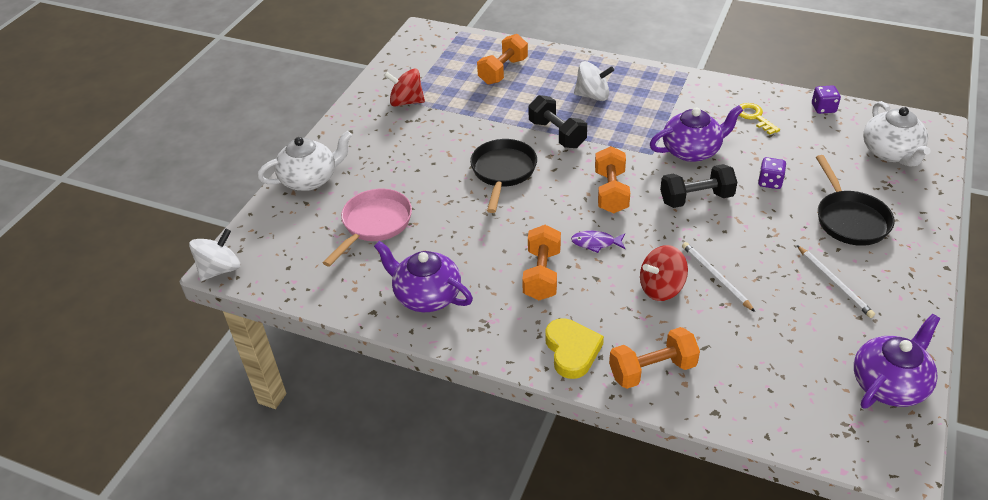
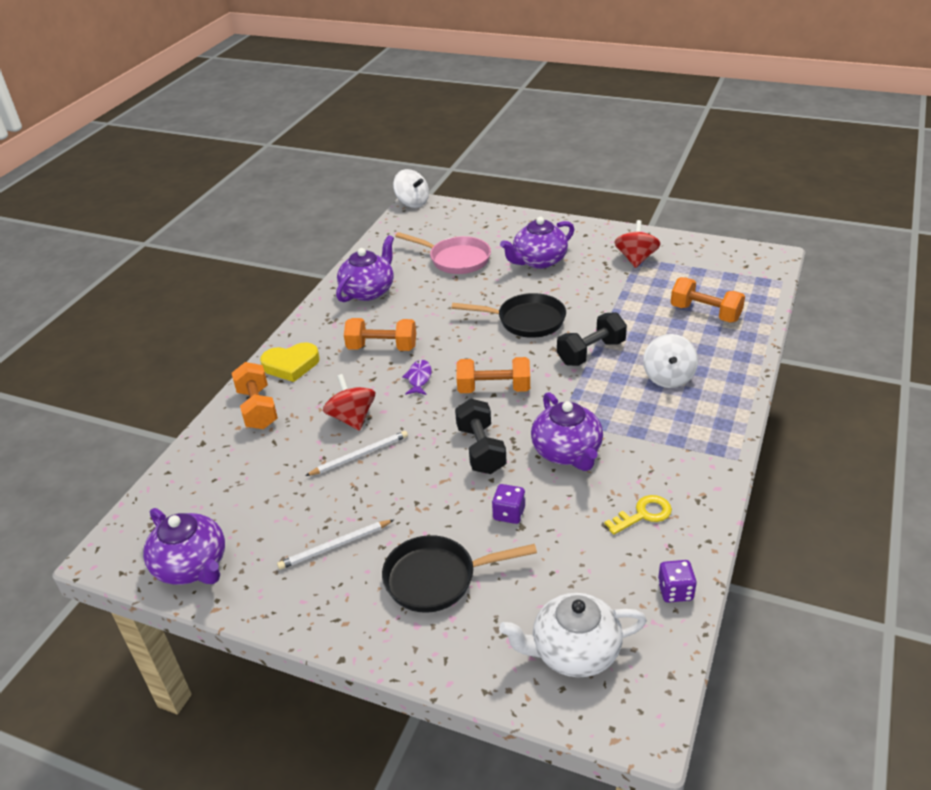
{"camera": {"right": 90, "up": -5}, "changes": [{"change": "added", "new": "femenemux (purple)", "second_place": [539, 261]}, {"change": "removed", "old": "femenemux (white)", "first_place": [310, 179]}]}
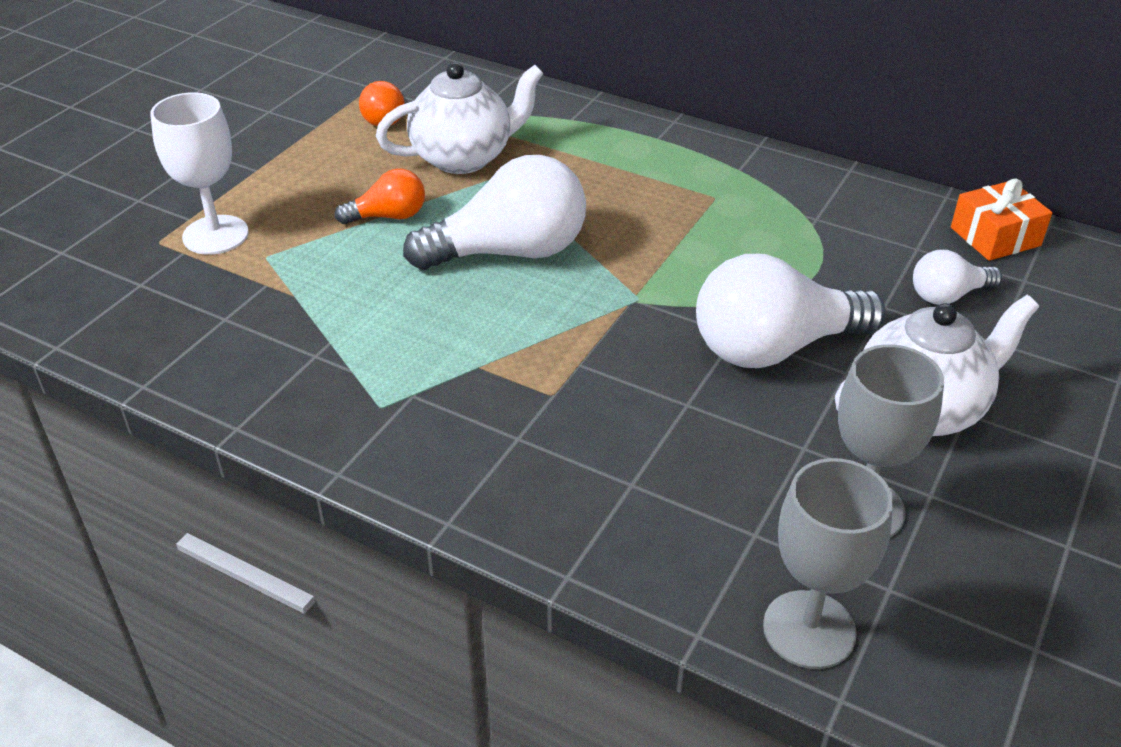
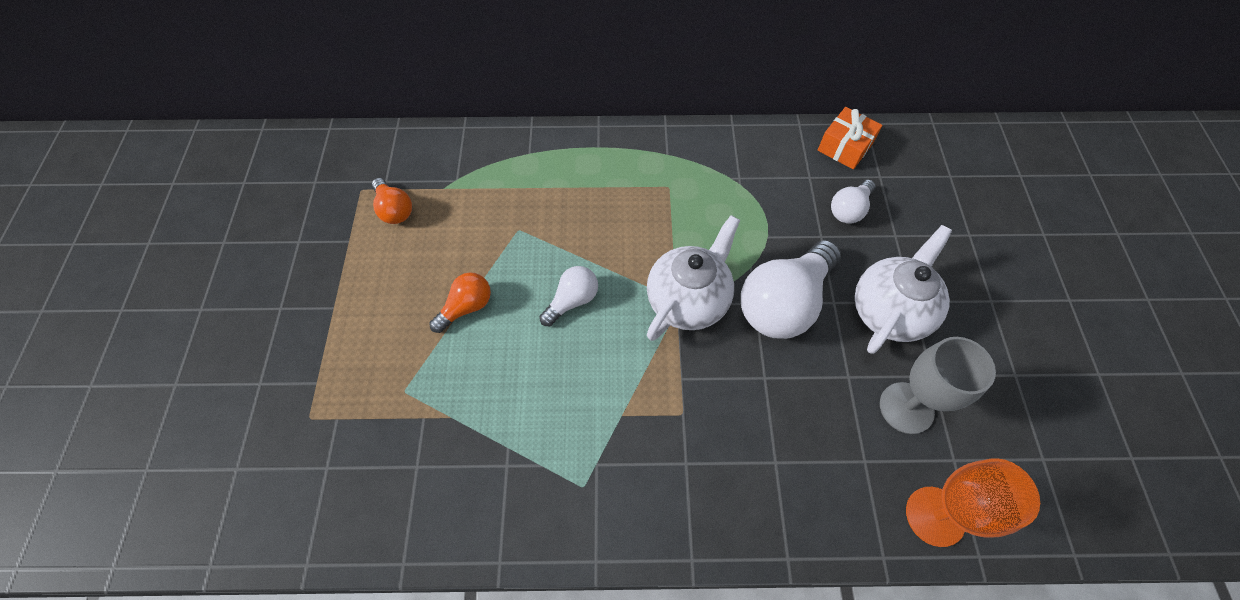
{"camera": {"right": -30, "up": 20}, "changes": [{"change": "resized", "old": "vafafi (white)", "first_place": [509, 252], "second_place": [572, 301], "factor": 0.52}, {"change": "moved", "old": "femenemux (white)", "first_place": [464, 158], "second_place": [688, 300]}, {"change": "recoloured", "old": "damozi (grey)", "new": "damozi (orange)", "first_place": [809, 629], "second_place": [935, 516]}, {"change": "removed", "old": "damozi (white)", "first_place": [215, 235]}]}
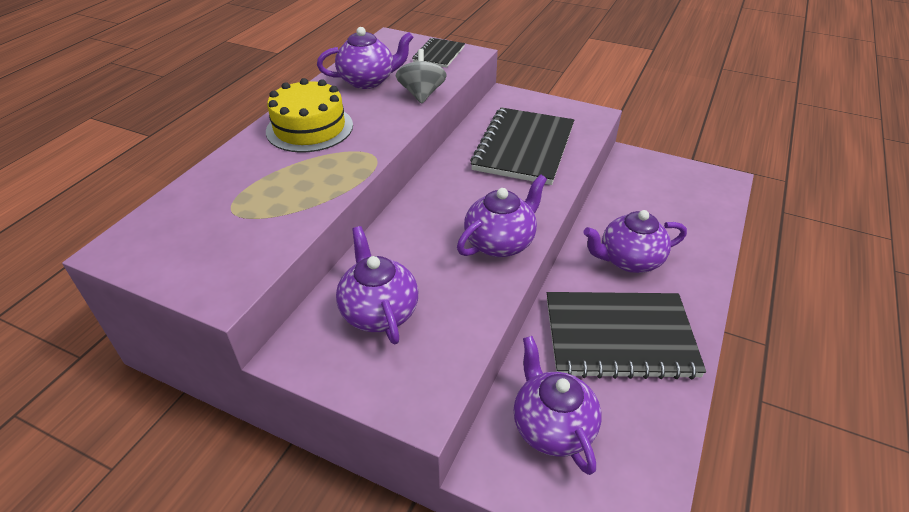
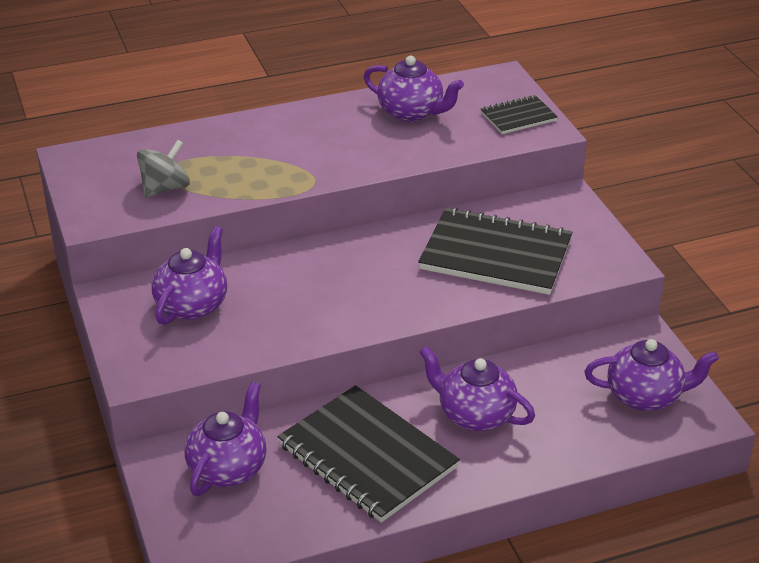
{"camera": {"right": 45, "up": -5}, "changes": [{"change": "moved", "old": "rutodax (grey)", "first_place": [421, 94], "second_place": [165, 188]}, {"change": "turned", "old": "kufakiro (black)", "first_place": [523, 148], "second_place": [496, 255], "degrees": 45}, {"change": "moved", "old": "femenemux (purple)", "first_place": [500, 242], "second_place": [645, 396]}, {"change": "removed", "old": "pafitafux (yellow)", "first_place": [309, 128]}]}
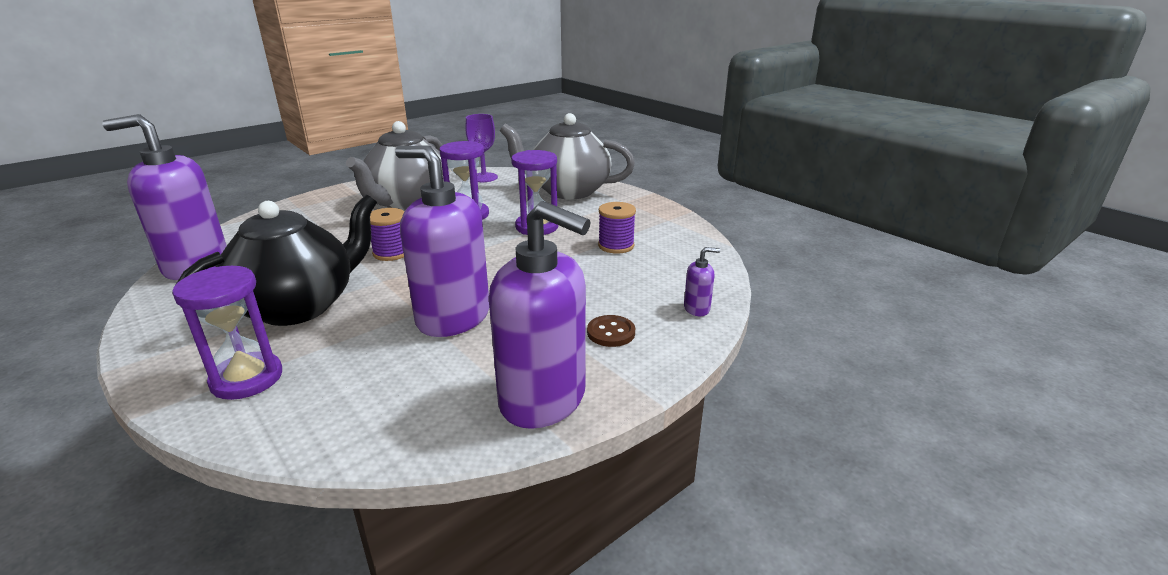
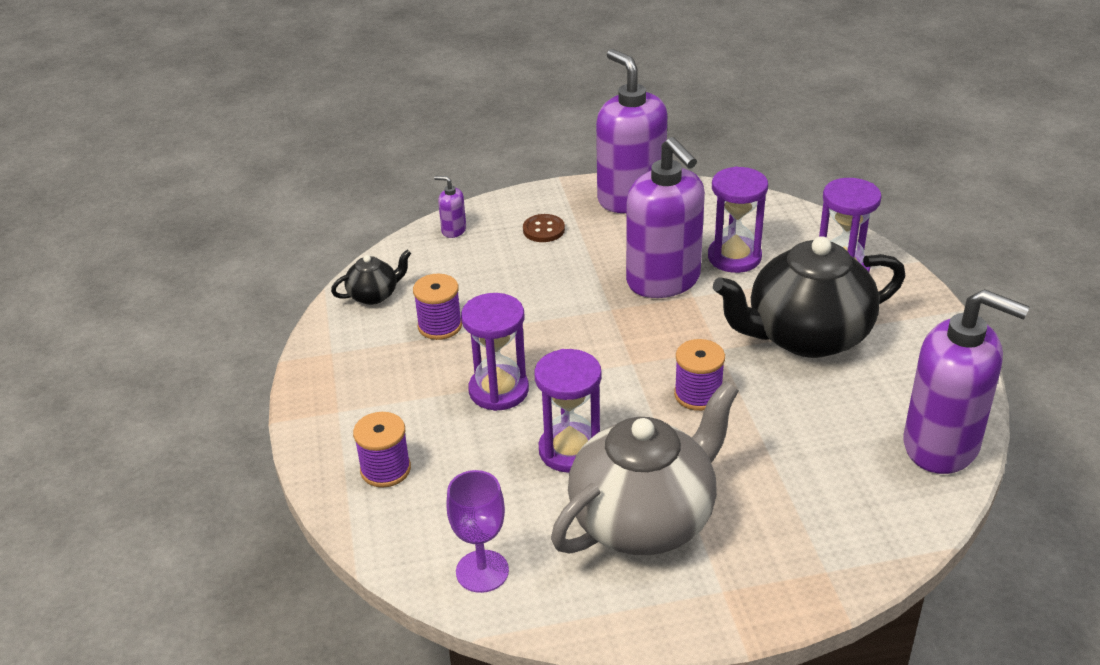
{"camera": {"right": -150, "up": 10}, "changes": [{"change": "added", "new": "femenemux (black)", "second_place": [374, 295]}, {"change": "replaced", "old": "femenemux (grey)", "new": "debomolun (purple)", "first_place": [568, 191], "second_place": [385, 469]}, {"change": "added", "new": "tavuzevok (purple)", "second_place": [734, 257]}]}
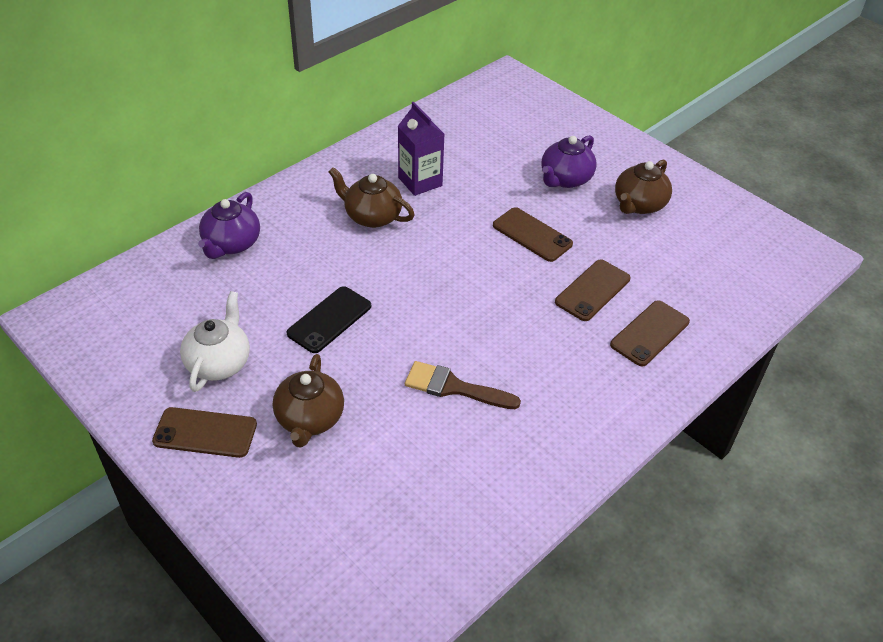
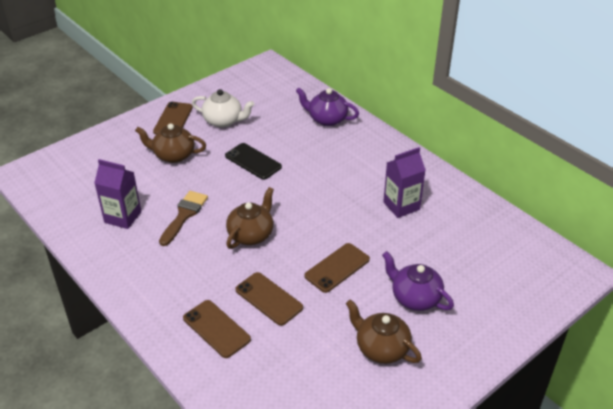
{"camera": {"right": 95, "up": -5}, "changes": [{"change": "added", "new": "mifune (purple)", "second_place": [123, 217]}, {"change": "moved", "old": "femenemux (brown)", "first_place": [372, 216], "second_place": [251, 234]}]}
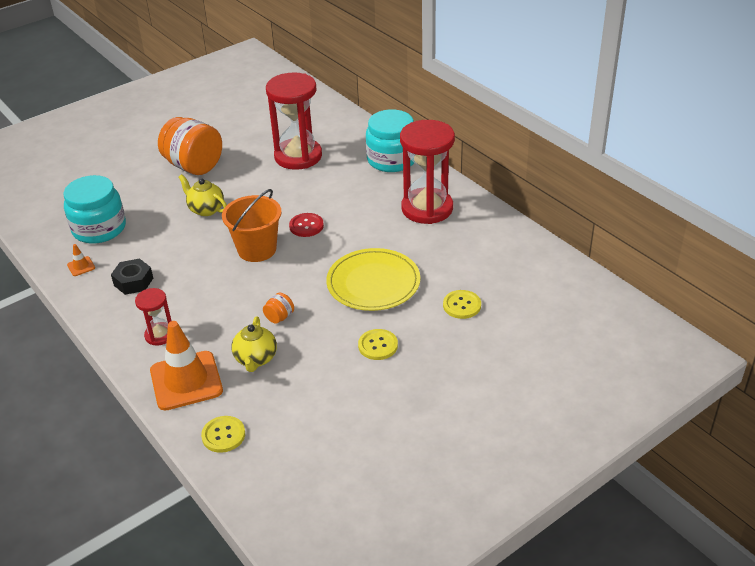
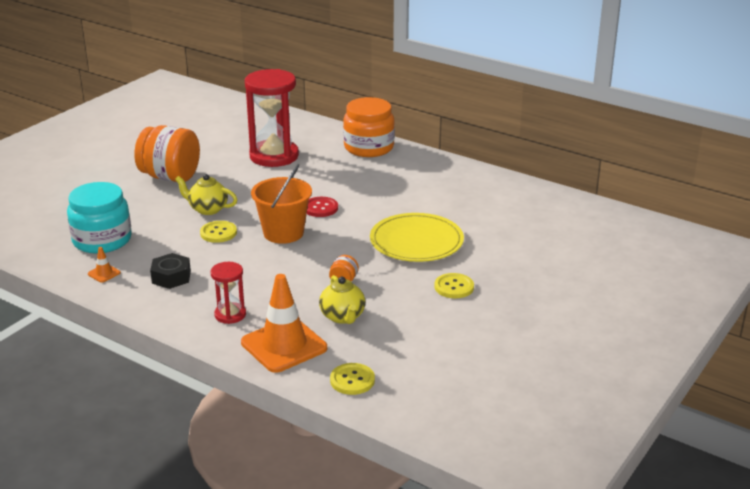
{"camera": {"right": -20, "up": -10}, "changes": [{"change": "moved", "old": "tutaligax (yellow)", "first_place": [462, 305], "second_place": [218, 233]}, {"change": "recoloured", "old": "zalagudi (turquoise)", "new": "zalagudi (orange)", "first_place": [392, 160], "second_place": [369, 147]}, {"change": "removed", "old": "tavuzevok (red)", "first_place": [427, 208]}]}
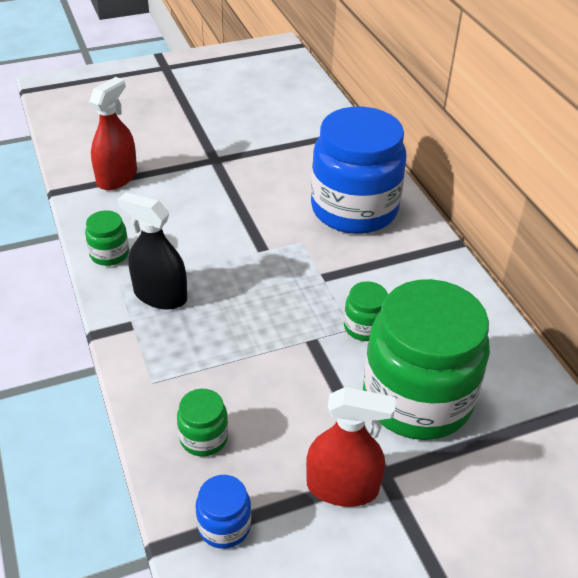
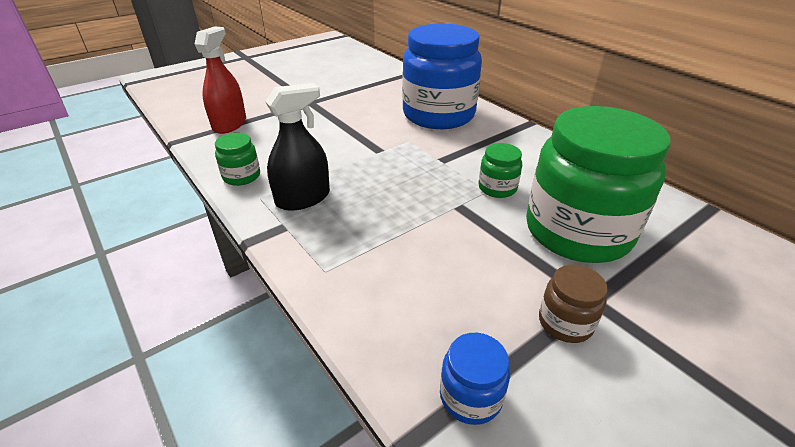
{"camera": {"right": -15, "up": -5}, "changes": [{"change": "turned", "old": "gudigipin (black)", "first_place": [160, 295], "second_place": [303, 198], "degrees": 135}, {"change": "replaced", "old": "gudigipin (red)", "new": "zalagudi (brown)", "first_place": [342, 487], "second_place": [565, 322]}, {"change": "removed", "old": "zalagudi (green)", "first_place": [204, 438]}]}
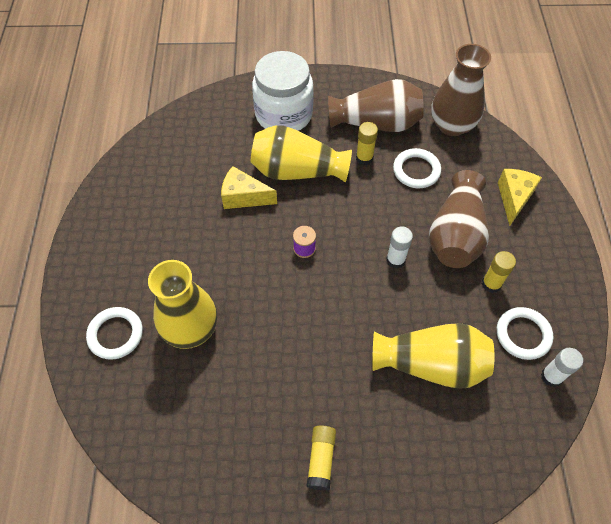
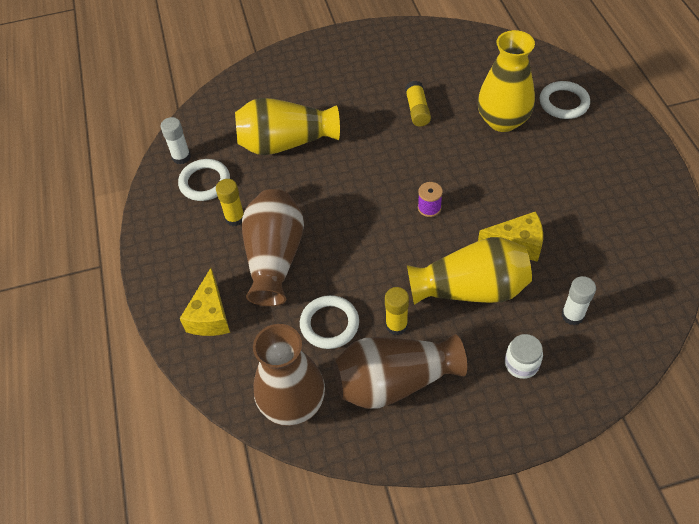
{"camera": {"right": 170, "up": -5}, "changes": [{"change": "moved", "old": "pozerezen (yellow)", "first_place": [321, 459], "second_place": [417, 110]}, {"change": "resized", "old": "zalagudi (white)", "first_place": [284, 114], "second_place": [521, 364], "factor": 0.43}, {"change": "moved", "old": "pozerezen (white)", "first_place": [395, 260], "second_place": [572, 315]}]}
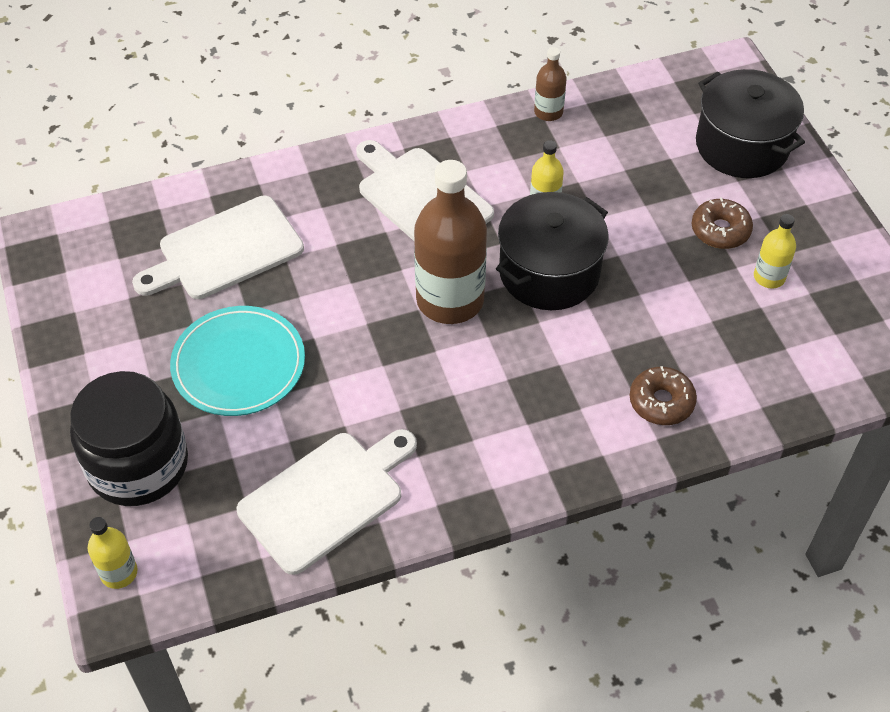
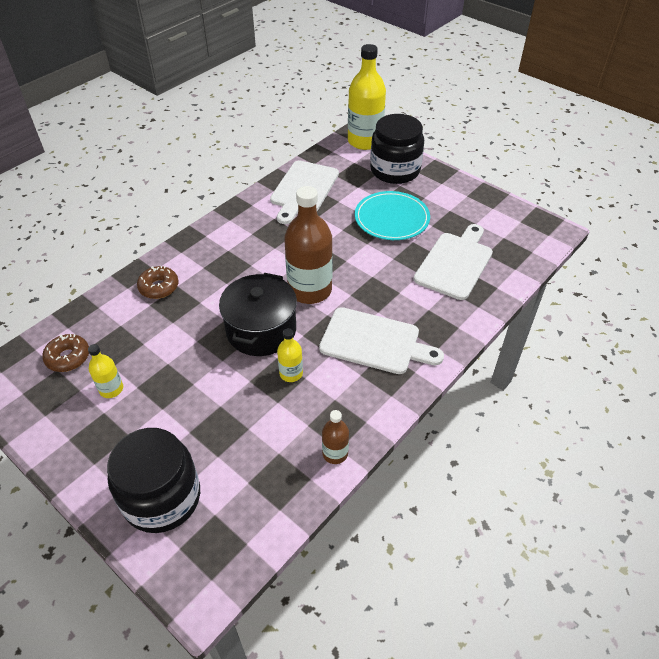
{"camera": {"right": 150, "up": -5}, "changes": [{"change": "moved", "old": "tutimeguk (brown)", "first_place": [720, 230], "second_place": [68, 357]}, {"change": "replaced", "old": "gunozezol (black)", "new": "zalagudi (black)", "first_place": [742, 145], "second_place": [162, 498]}, {"change": "resized", "old": "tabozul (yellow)", "first_place": [119, 573], "second_place": [364, 141], "factor": 2.09}]}
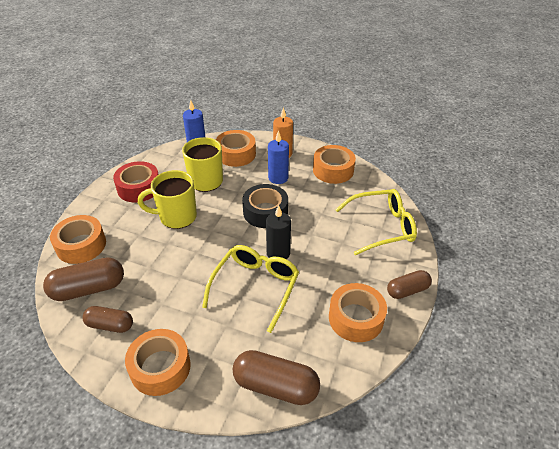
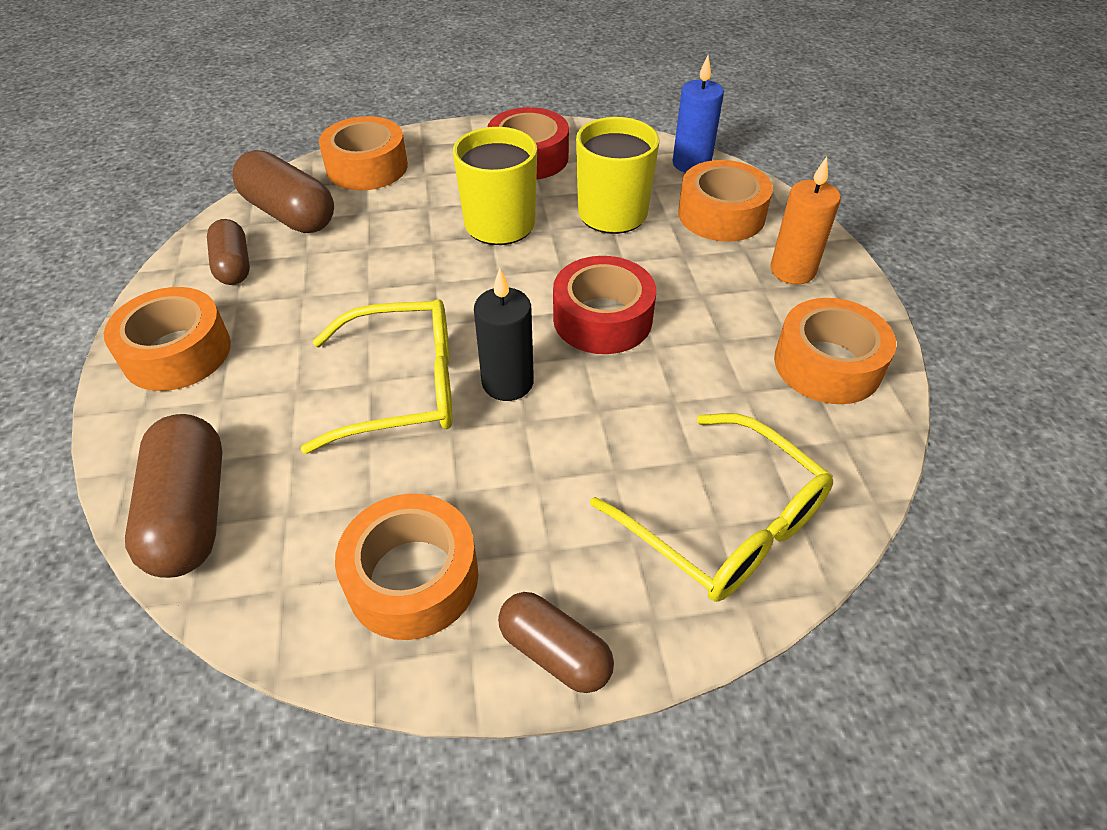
{"camera": {"right": 60, "up": 5}, "changes": [{"change": "recoloured", "old": "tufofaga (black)", "new": "tufofaga (red)", "first_place": [265, 212], "second_place": [602, 319]}, {"change": "removed", "old": "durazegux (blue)", "first_place": [278, 178]}]}
